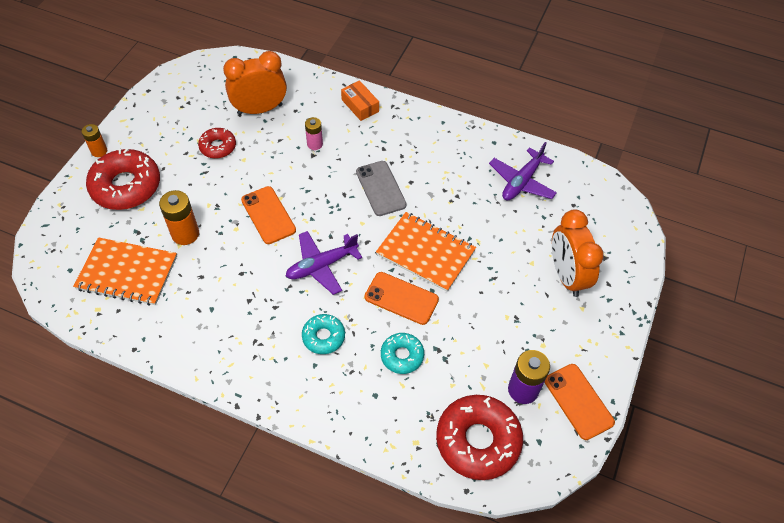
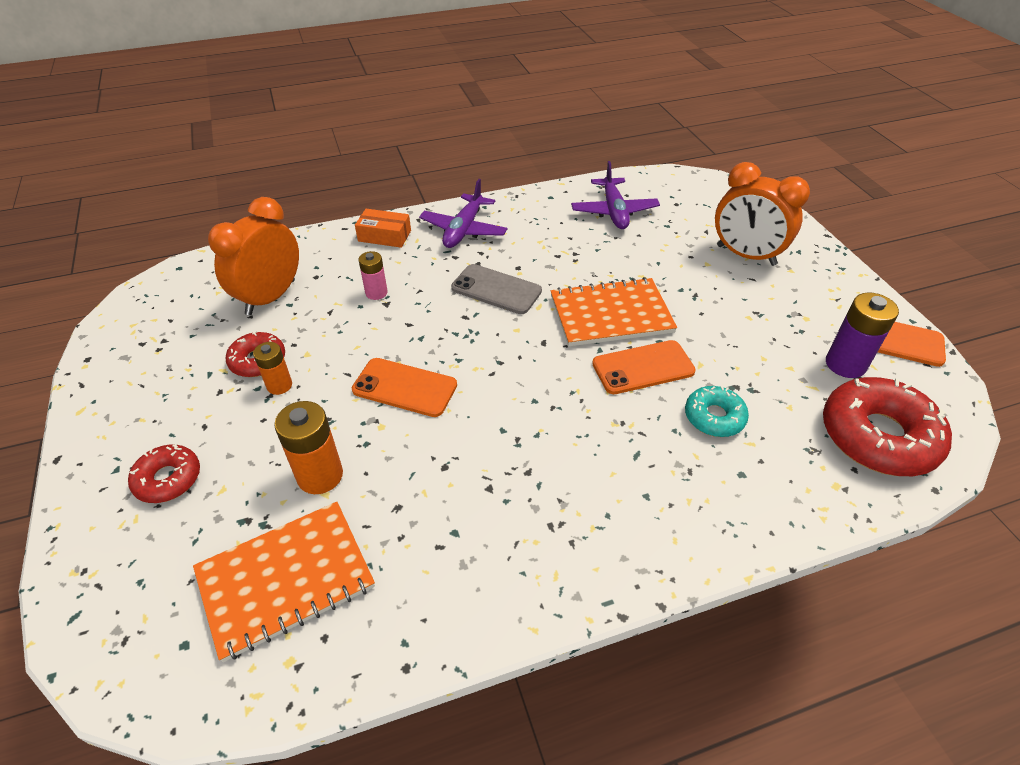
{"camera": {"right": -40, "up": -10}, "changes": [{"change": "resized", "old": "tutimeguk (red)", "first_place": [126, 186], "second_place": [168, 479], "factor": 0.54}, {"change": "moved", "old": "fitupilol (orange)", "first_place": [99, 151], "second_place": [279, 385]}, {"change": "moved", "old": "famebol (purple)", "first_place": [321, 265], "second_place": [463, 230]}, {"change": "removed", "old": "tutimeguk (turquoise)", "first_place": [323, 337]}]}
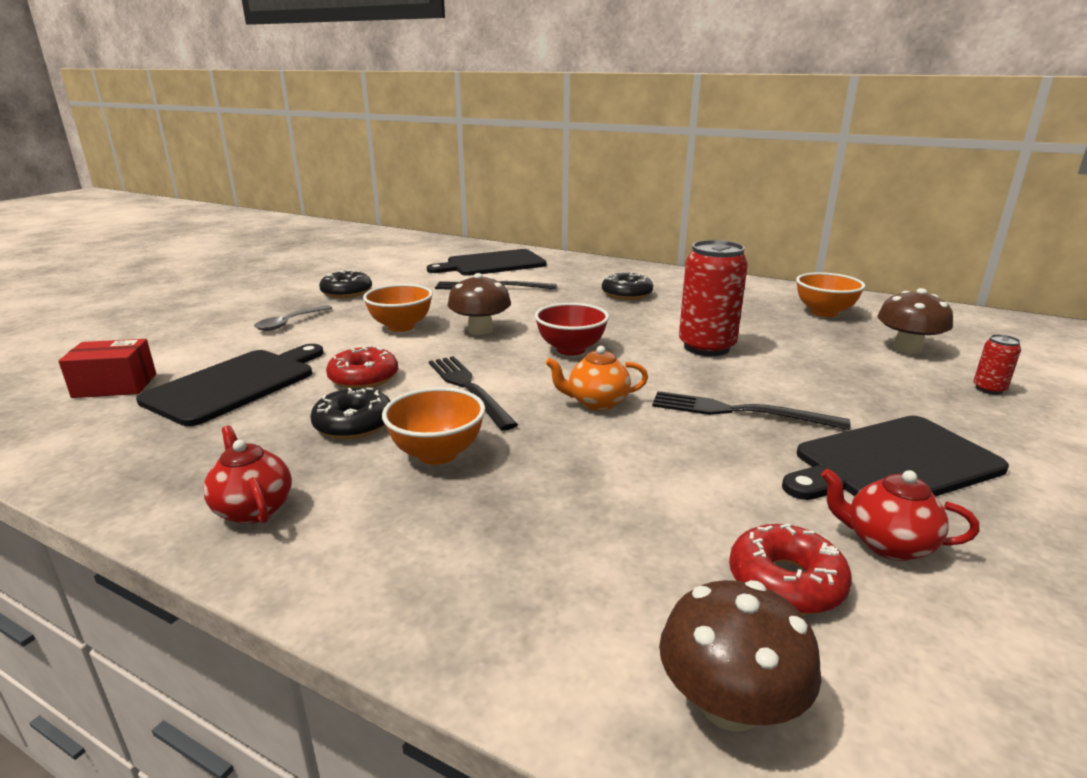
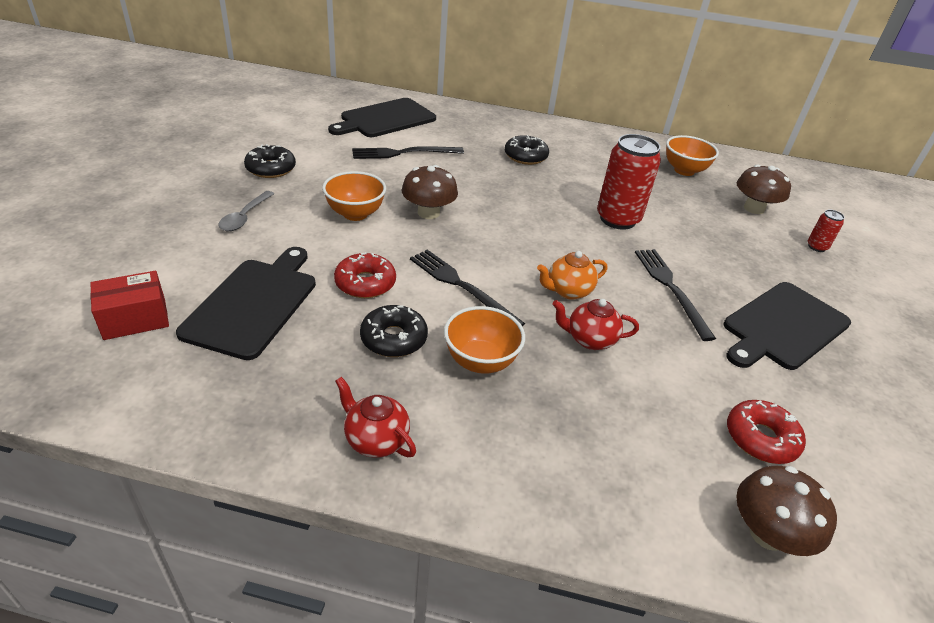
{"camera": {"right": -20, "up": 15}, "changes": [{"change": "moved", "old": "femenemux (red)", "first_place": [887, 544], "second_place": [589, 339]}, {"change": "turned", "old": "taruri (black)", "first_place": [739, 412], "second_place": [671, 289], "degrees": 75}, {"change": "removed", "old": "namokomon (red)", "first_place": [571, 349]}]}
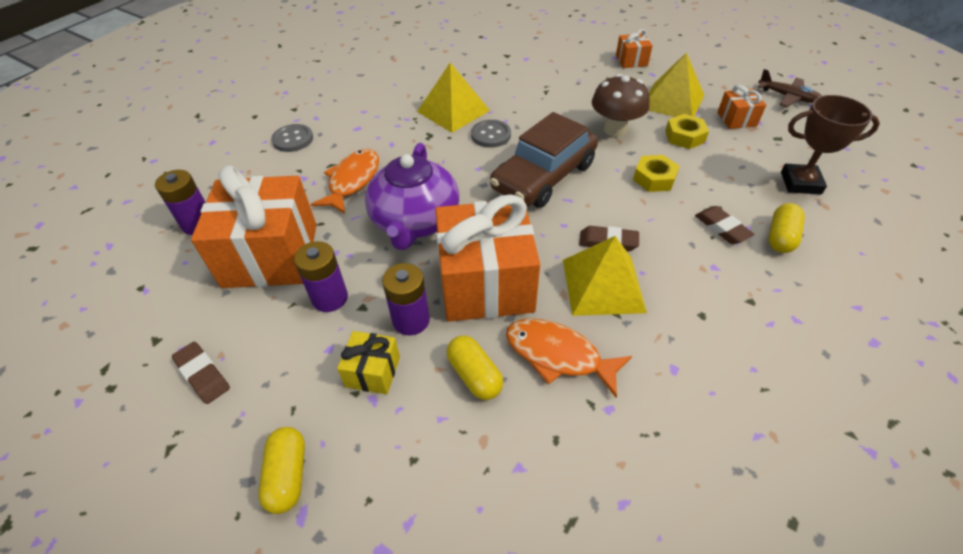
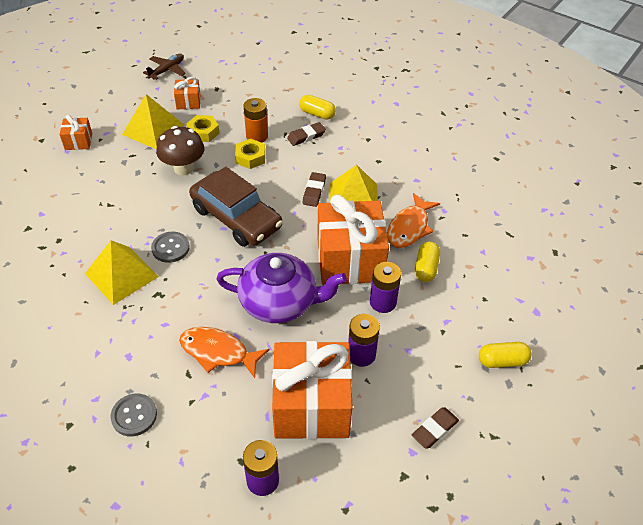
{"camera": {"right": -90, "up": 0}, "changes": [{"change": "added", "new": "fitupilol (orange)", "second_place": [257, 136]}, {"change": "turned", "old": "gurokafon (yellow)", "first_place": [474, 375], "second_place": [426, 268], "degrees": -45}, {"change": "removed", "old": "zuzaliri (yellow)", "first_place": [373, 371]}, {"change": "removed", "old": "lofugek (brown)", "first_place": [800, 183]}]}
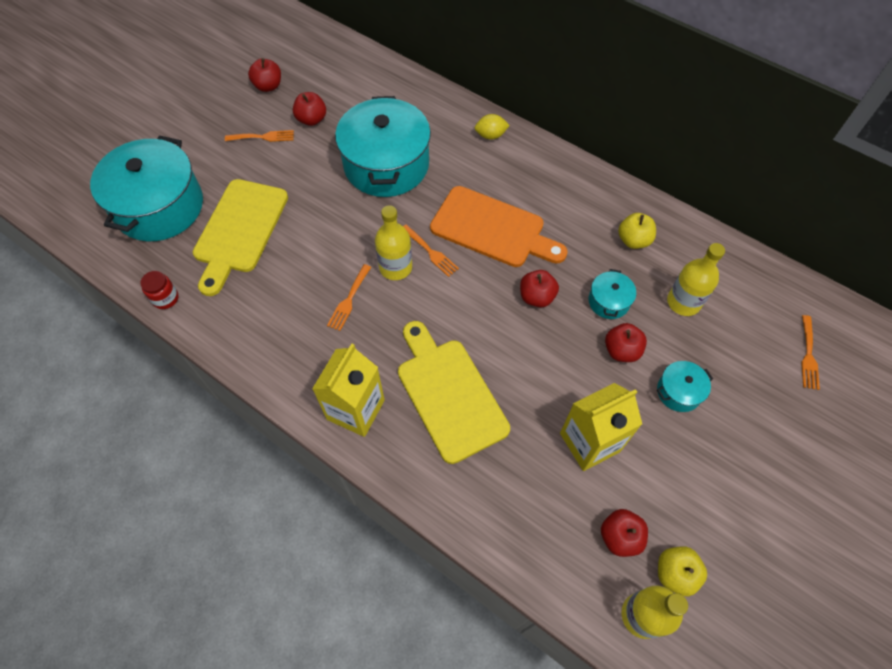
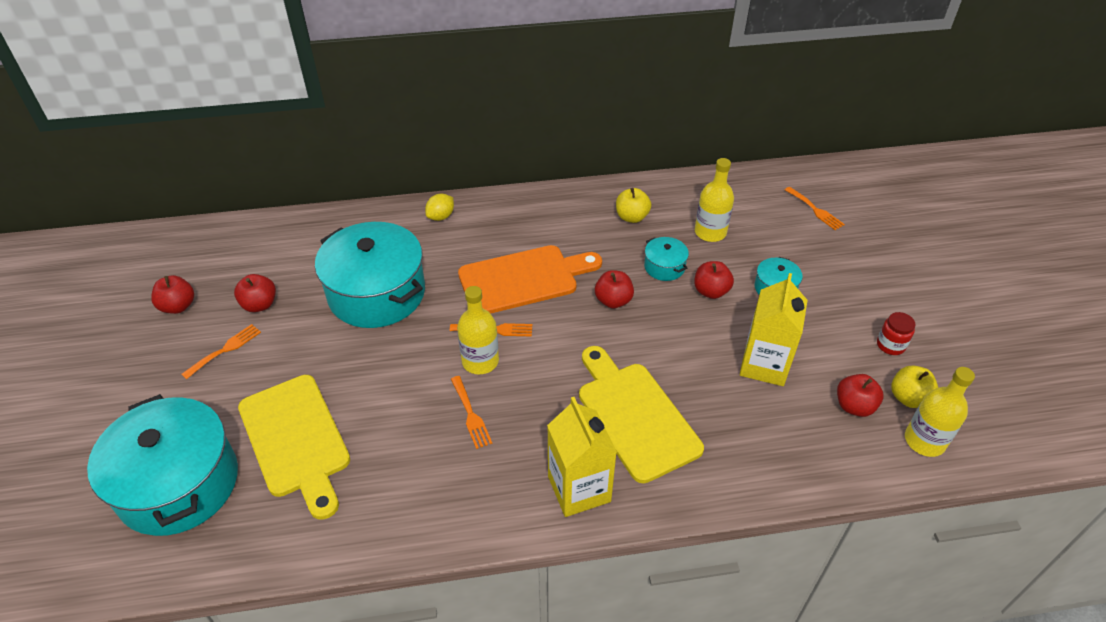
{"camera": {"right": -45, "up": -15}, "changes": [{"change": "turned", "old": "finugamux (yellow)", "first_place": [449, 394], "second_place": [634, 416], "degrees": 45}, {"change": "moved", "old": "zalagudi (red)", "first_place": [165, 298], "second_place": [890, 345]}]}
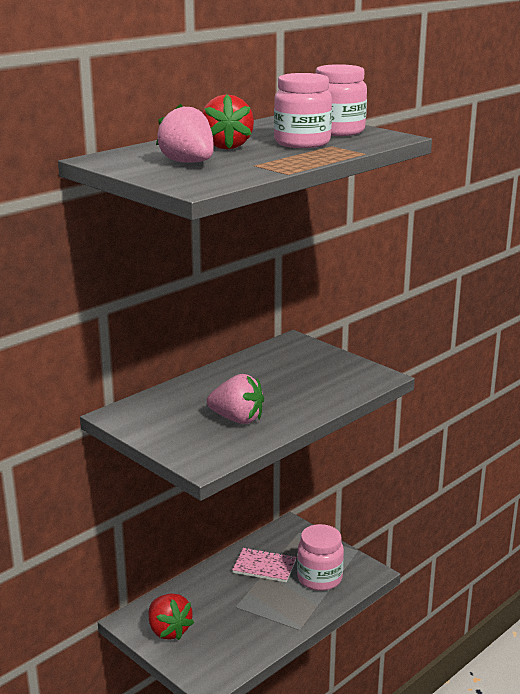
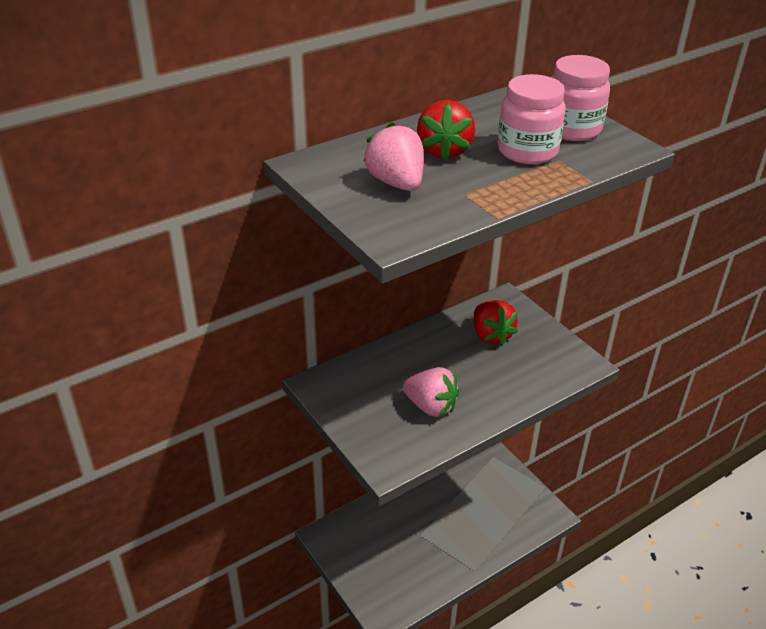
{"camera": {"right": 10, "up": 15}, "changes": [{"change": "moved", "old": "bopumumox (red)", "first_place": [168, 630], "second_place": [491, 335]}, {"change": "removed", "old": "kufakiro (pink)", "first_place": [264, 567]}, {"change": "removed", "old": "zalagudi (pink)", "first_place": [319, 578]}]}
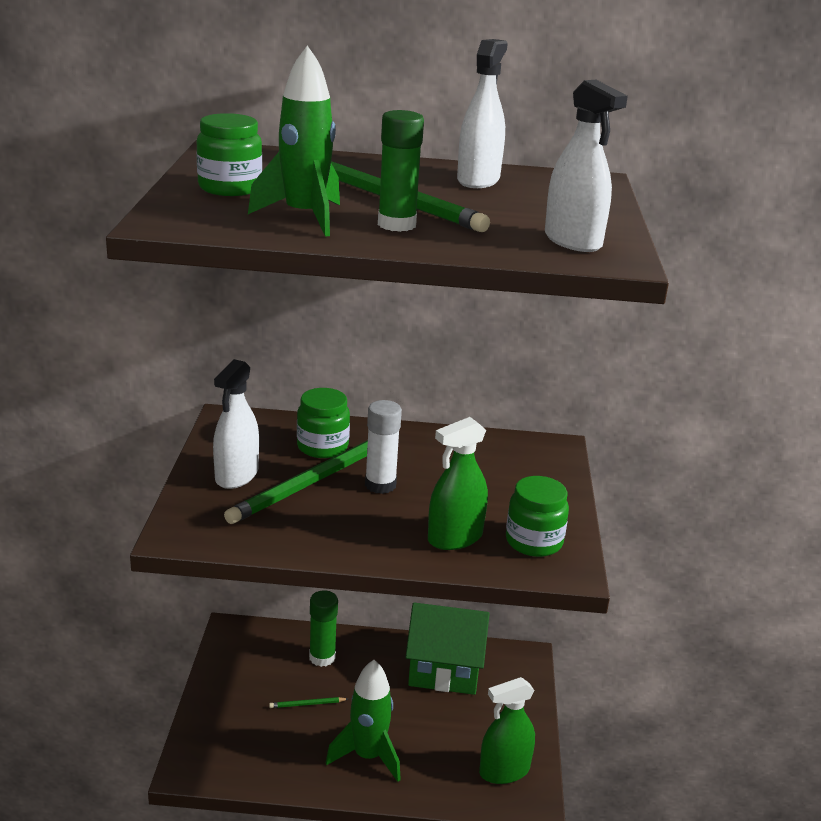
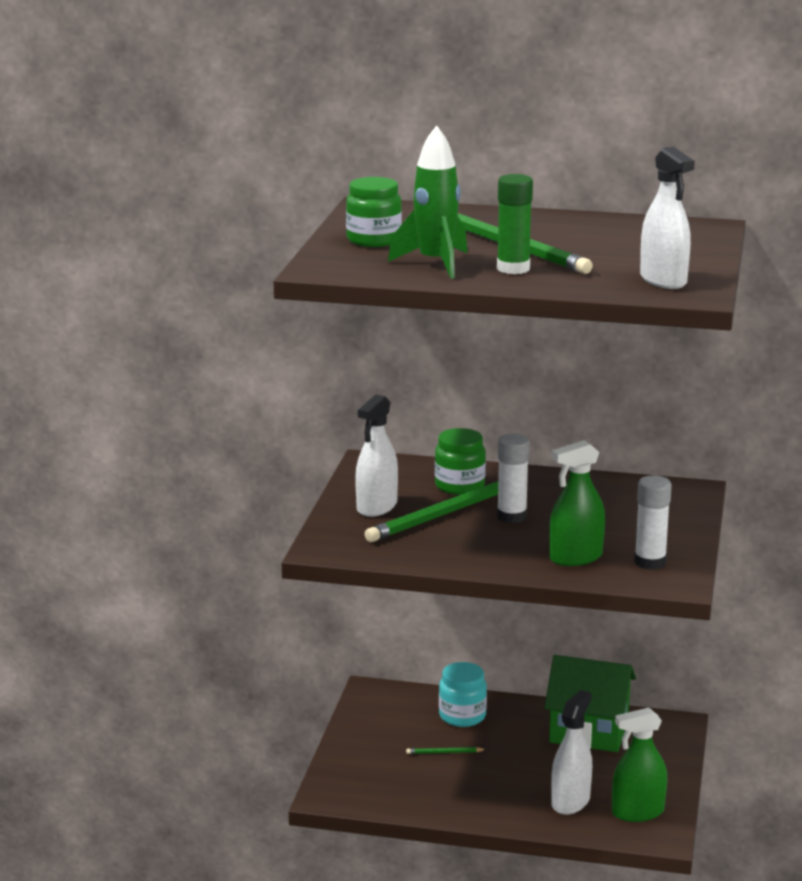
{"camera": {"right": 10, "up": -5}, "changes": [{"change": "replaced", "old": "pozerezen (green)", "new": "zalagudi (turquoise)", "first_place": [322, 657], "second_place": [462, 716]}, {"change": "moved", "old": "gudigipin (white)", "first_place": [478, 180], "second_place": [570, 801]}, {"change": "replaced", "old": "zalagudi (green)", "new": "pozerezen (white)", "first_place": [534, 542], "second_place": [650, 562]}, {"change": "removed", "old": "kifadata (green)", "first_place": [368, 756]}]}
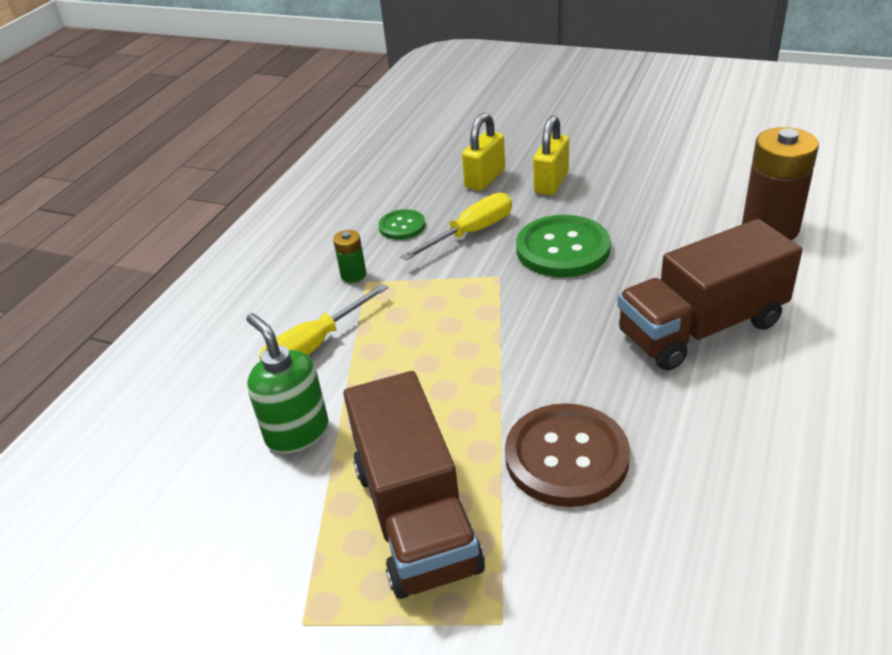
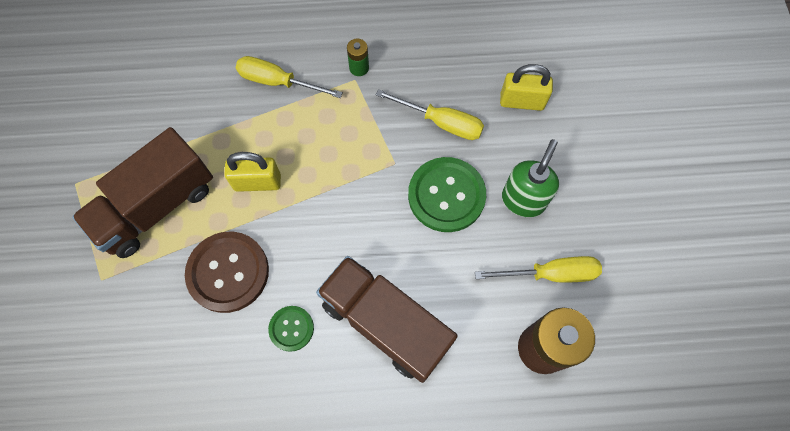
{"camera": {"right": 60, "up": 30}, "changes": [{"change": "moved", "old": "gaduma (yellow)", "first_place": [551, 183], "second_place": [257, 182]}, {"change": "moved", "old": "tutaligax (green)", "first_place": [402, 226], "second_place": [291, 328]}, {"change": "added", "new": "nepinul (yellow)", "second_place": [550, 274]}, {"change": "moved", "old": "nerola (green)", "first_place": [297, 432], "second_place": [523, 200]}]}
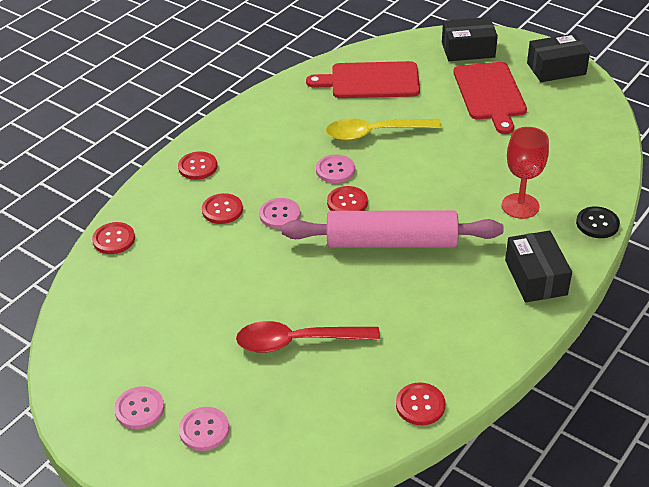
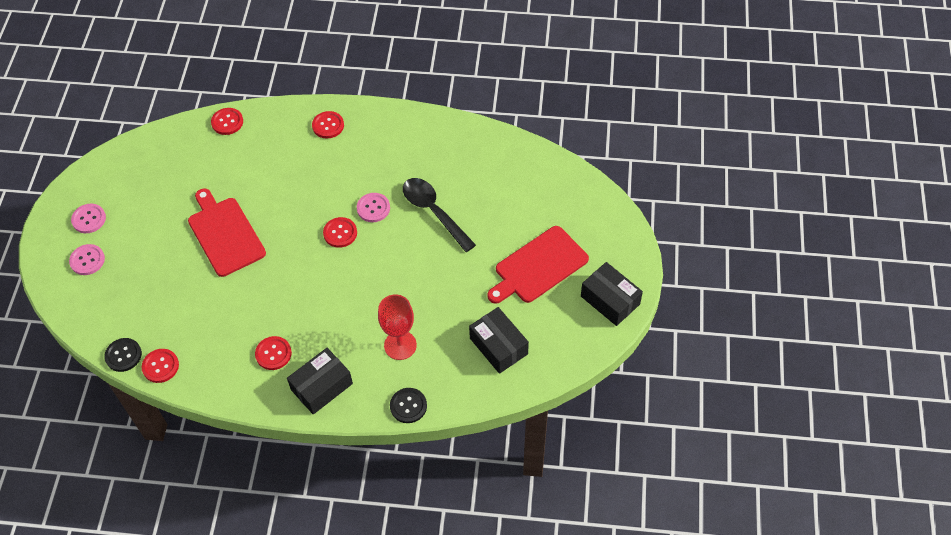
{"camera": {"right": 60, "up": 15}, "changes": [{"change": "added", "new": "tutaligax (black)", "second_place": [123, 355]}, {"change": "moved", "old": "finugamux (red)", "first_place": [370, 81], "second_place": [225, 234]}, {"change": "moved", "old": "tutaligax (red)", "first_place": [222, 210], "second_place": [273, 354]}, {"change": "recoloured", "old": "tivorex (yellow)", "new": "tivorex (black)", "first_place": [375, 133], "second_place": [434, 212]}, {"change": "moved", "old": "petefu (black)", "first_place": [468, 50], "second_place": [498, 346]}, {"change": "removed", "old": "tivorex (red)", "first_place": [298, 342]}, {"change": "removed", "old": "tutaligax (pink)", "first_place": [280, 214]}, {"change": "removed", "old": "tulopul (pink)", "first_place": [391, 242]}]}
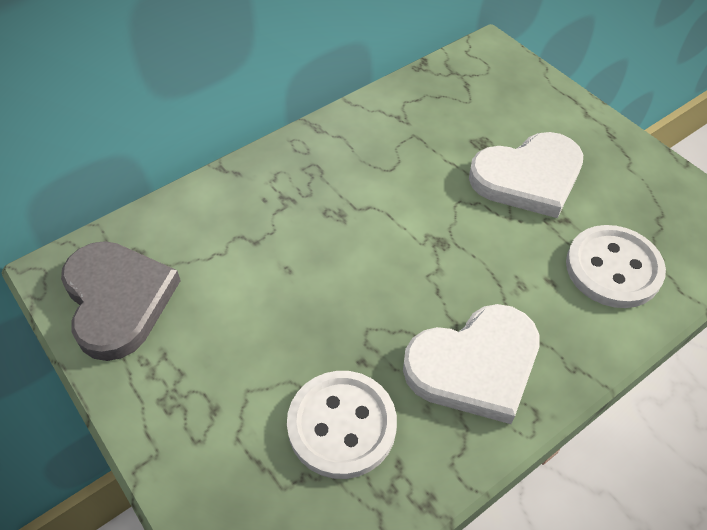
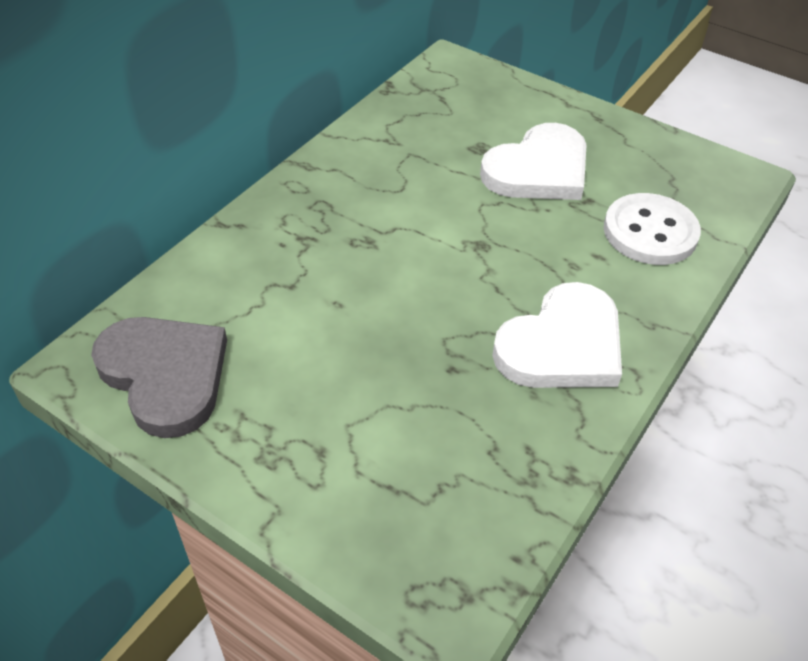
{"camera": {"right": -20, "up": -5}, "changes": [{"change": "removed", "old": "tutaligax (white)", "first_place": [342, 425]}]}
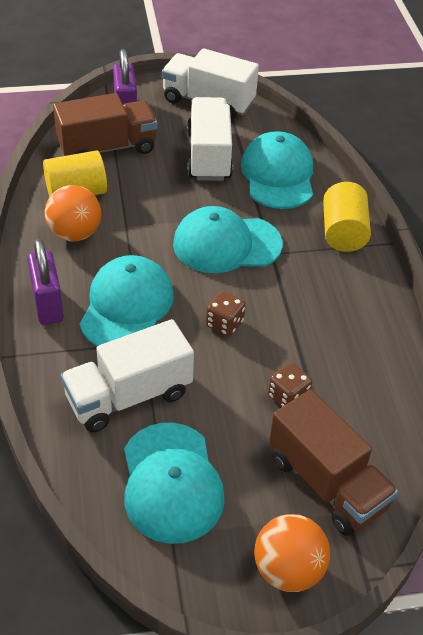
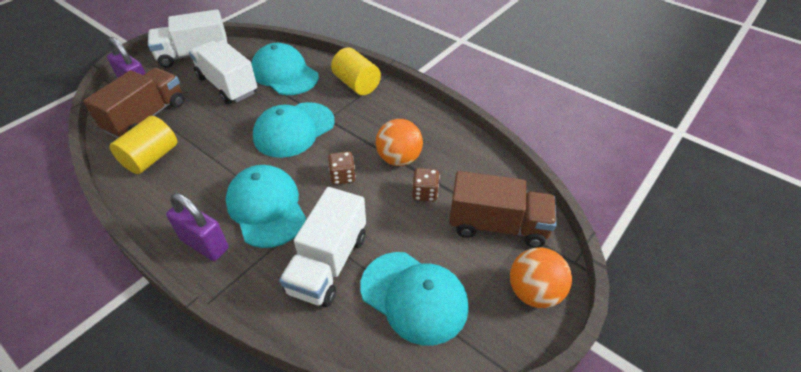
{"camera": {"right": -40, "up": 0}, "changes": [{"change": "moved", "old": "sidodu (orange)", "first_place": [75, 233], "second_place": [399, 159]}]}
